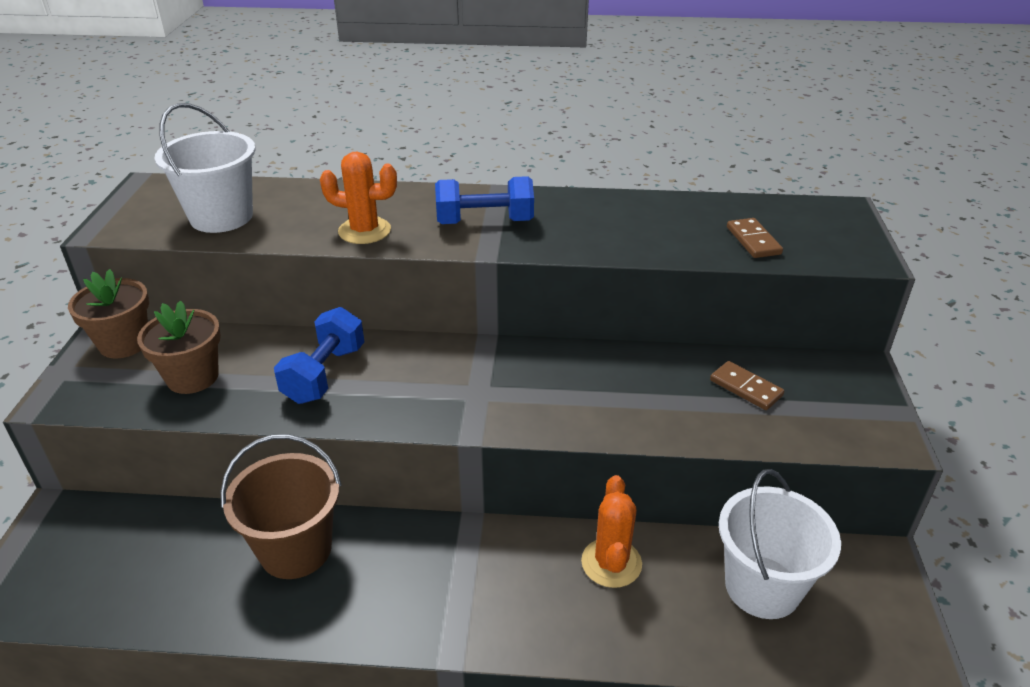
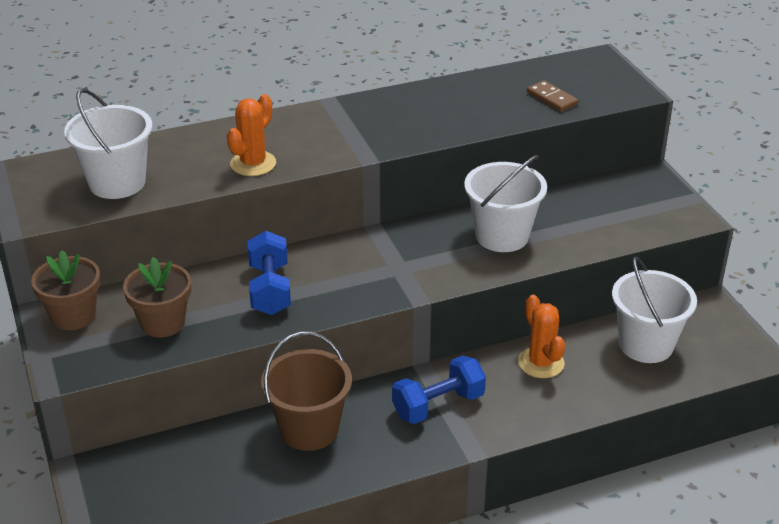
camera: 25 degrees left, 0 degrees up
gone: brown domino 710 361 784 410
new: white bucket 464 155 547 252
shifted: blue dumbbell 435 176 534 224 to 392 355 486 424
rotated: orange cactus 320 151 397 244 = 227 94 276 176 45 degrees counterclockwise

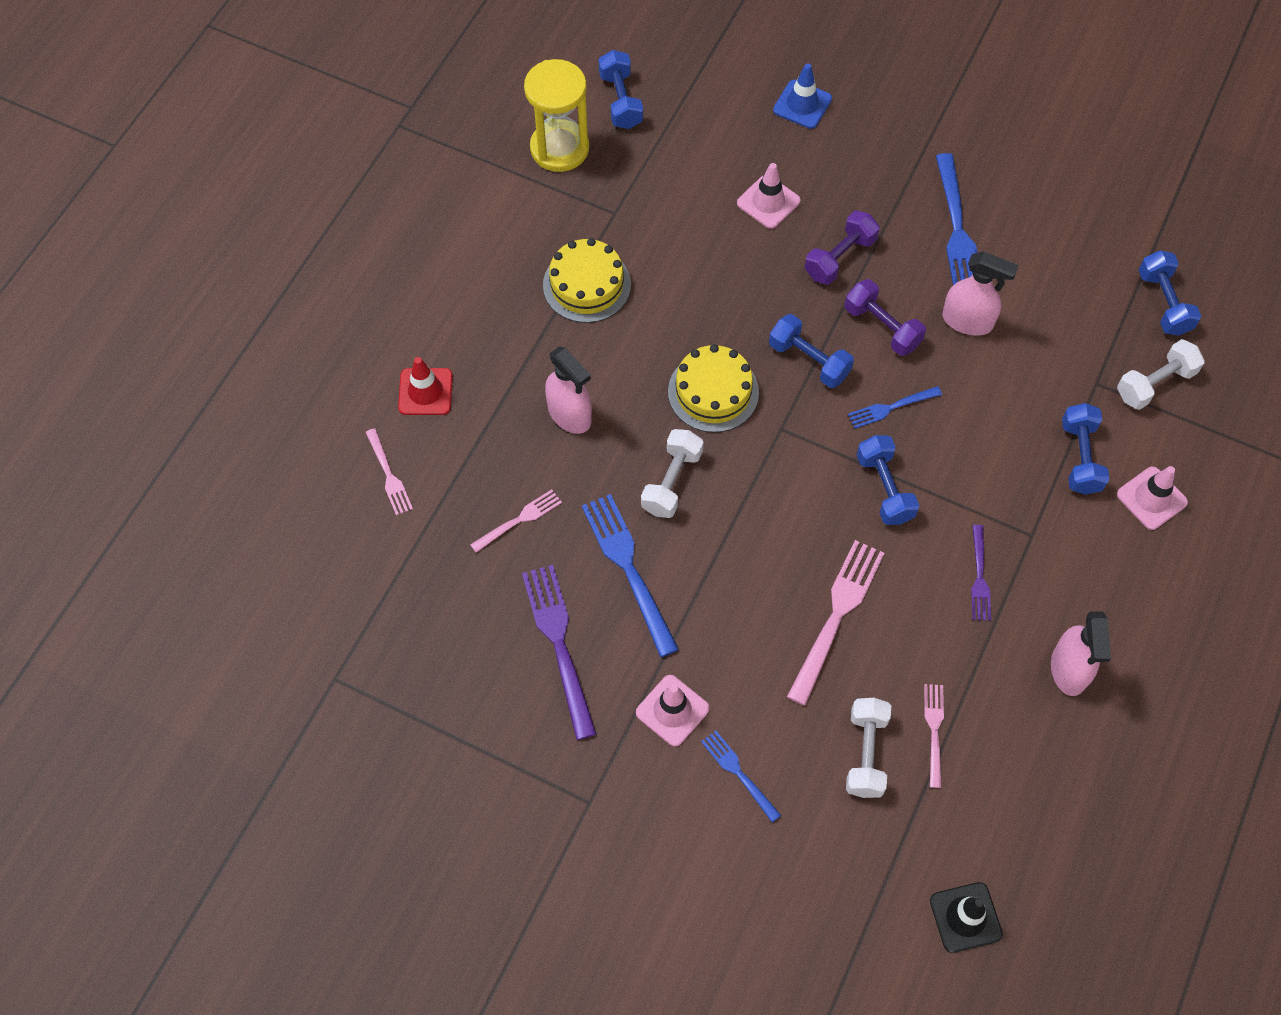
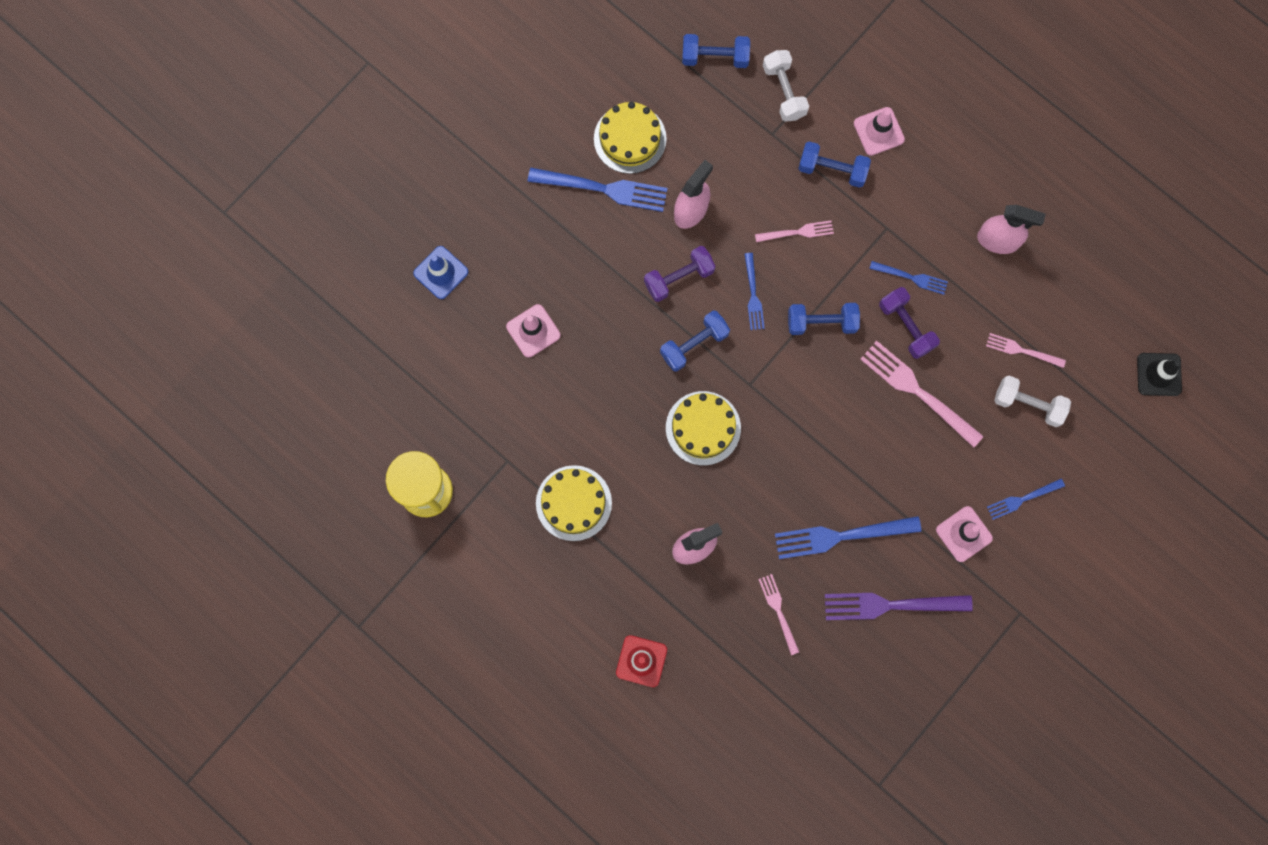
camera: 75 degrees left, 15 degrees up
gone: blue dumbbell 598 50 643 129; white dumbbell 641 429 704 518
new: yellow cake 594 102 667 174
shifted: purple dumbbell 805 211 880 285 to 879 287 940 359; pink fork 366 428 413 516 to 755 220 834 242
repainted: purple fork 971 525 991 621 to blue fork 869 261 948 295

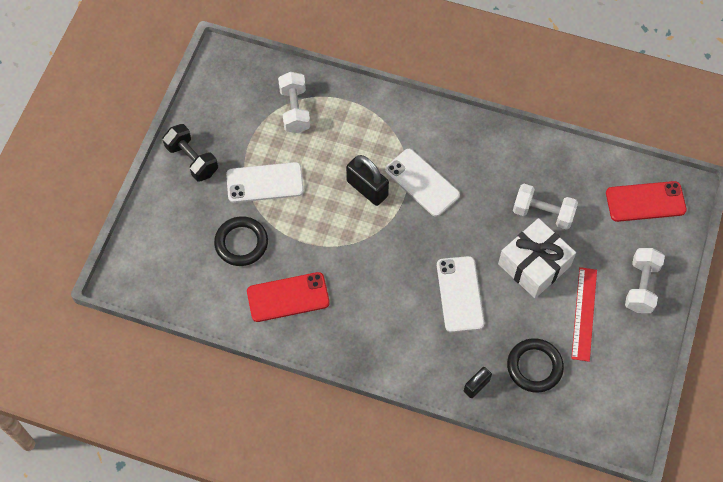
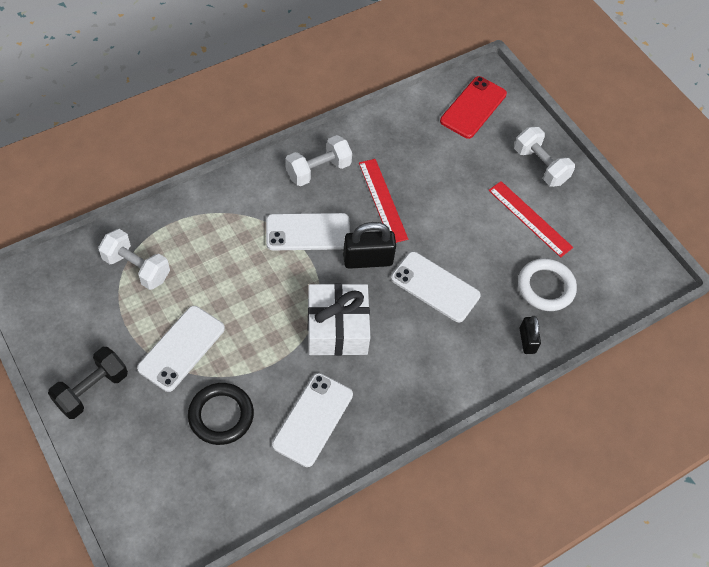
camera: 55 degrees left, 5 degrees down
new: red ruler 359 159 408 243
shifted: black padlock 346 155 389 206 to 343 222 396 269; white dumbbell 513 184 578 230 to 286 135 352 186; white gift 498 218 576 298 to 308 283 370 356
repainted: red phone 247 272 330 322 to white phone 272 373 353 467; black ring 507 338 564 393 to white ring 518 258 577 311
rotated: black dumbbell 163 124 218 182 = 48 347 128 419 45 degrees counterclockwise

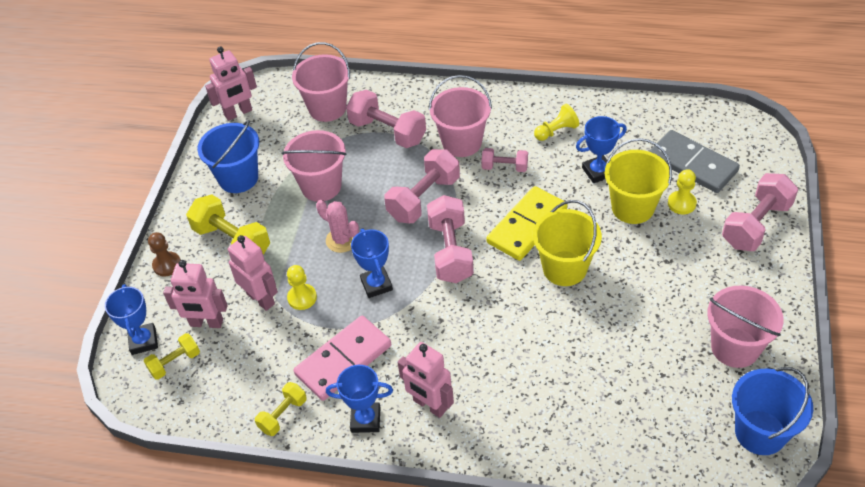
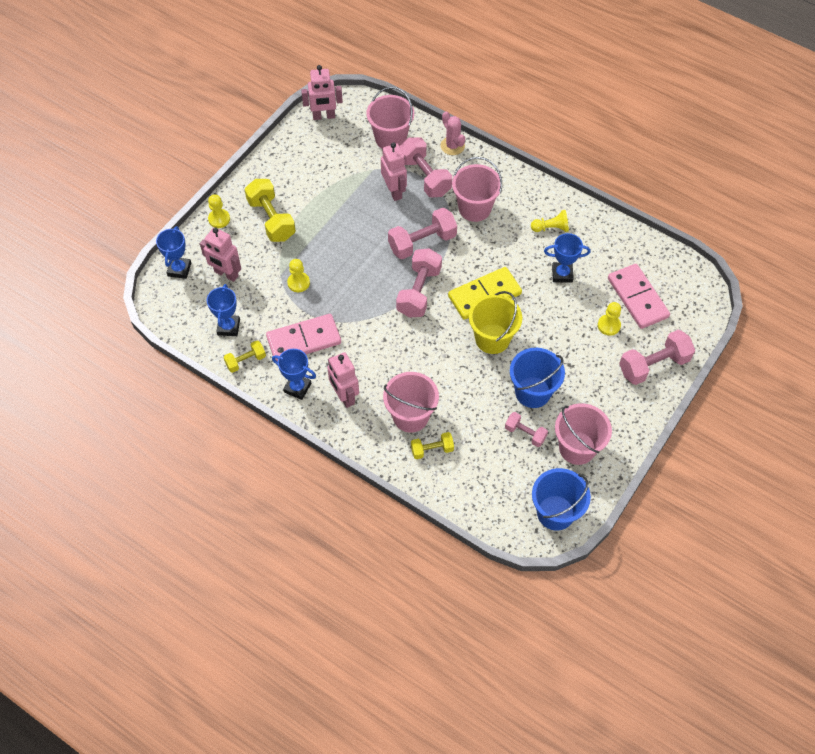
camera: 20 degrees right, 10 degrees up
gone: yellow bucket 605 138 672 224
shifted: blue bucket 197 120 259 193 to 510 348 565 408; pink bucket 281 130 347 202 to 383 372 439 433; pink dumbbell 481 148 528 172 to 505 412 548 447; pink cactus 316 200 359 253 to 441 111 465 155; blue trophy 351 228 393 298 to 207 284 240 336; pink robot 228 235 278 311 to 381 142 407 201; yellow dumbbell 144 333 200 380 to 411 432 454 459
repainted: grey domino 649 130 740 193 to pink domino 608 264 670 329; brown pawn 148 232 181 276 to yellow pawn 208 194 230 228

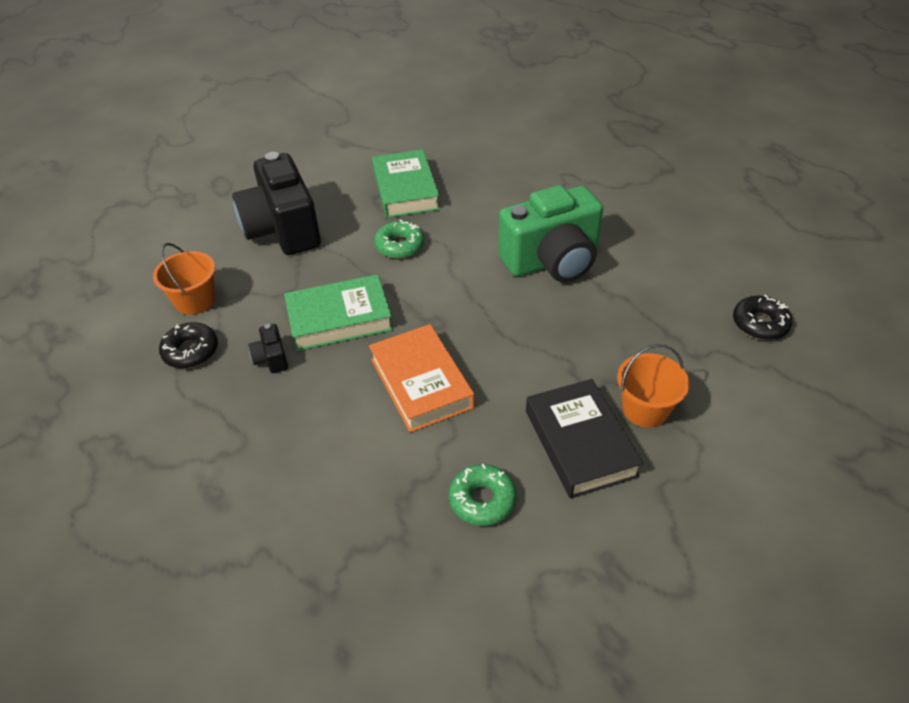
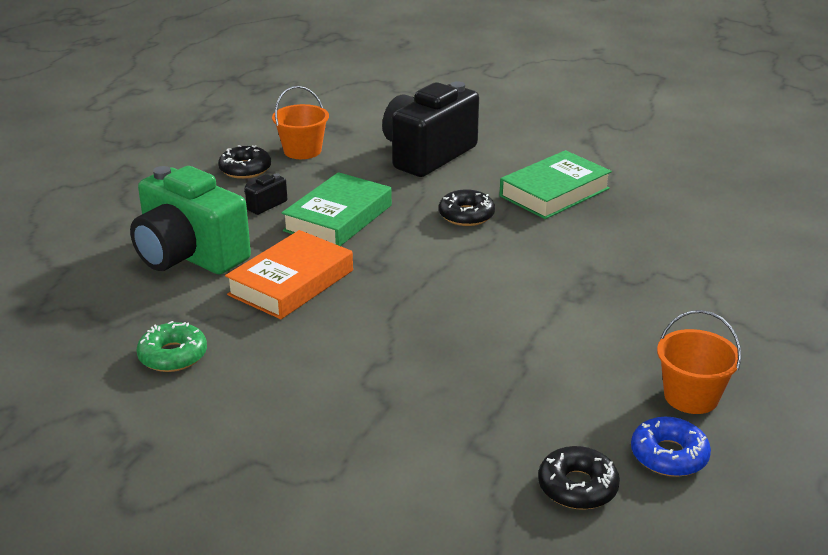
camera: 60 degrees right, 15 degrees down
gone: black book 526 379 643 499
new: blue donut 631 417 711 477
shifted: green camera 498 185 603 282 to 130 166 251 274; orange bucket 617 344 690 428 to 657 310 741 414
repainted: green donut 374 219 424 259 to black donut 439 189 495 226
rotated: green book 284 274 393 351 = 282 172 392 246 75 degrees clockwise

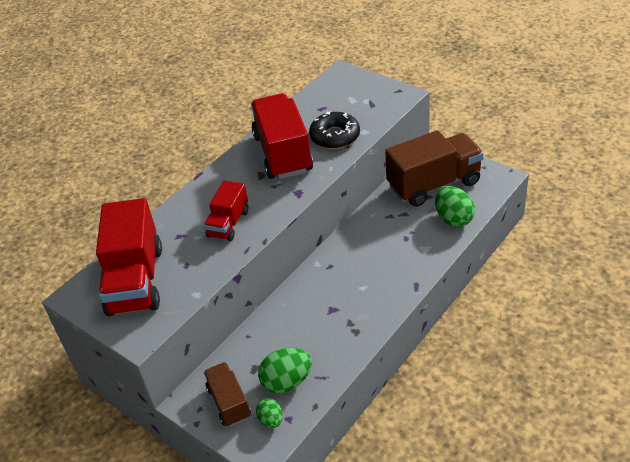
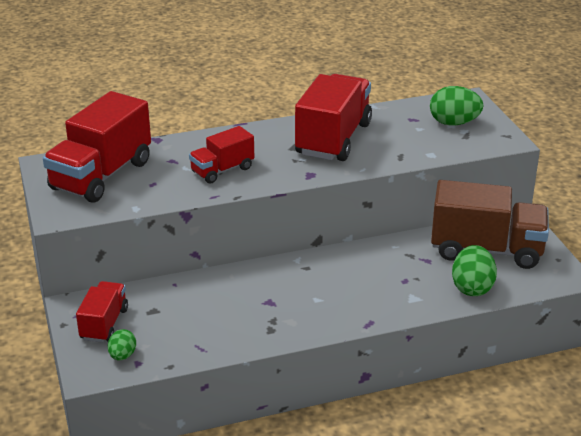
camera: 30 degrees right, 10 degrees down
gone: black donut 309 111 360 149
shifted: green egg 258 348 312 393 to 430 86 484 125
repainted: brown truck 204 362 251 427 to red truck 76 281 128 343

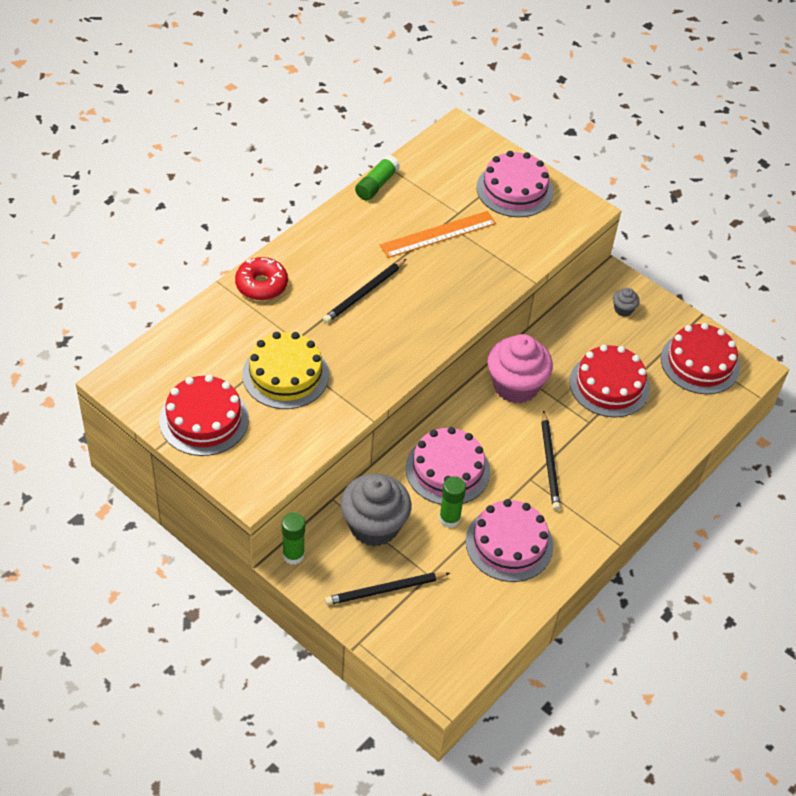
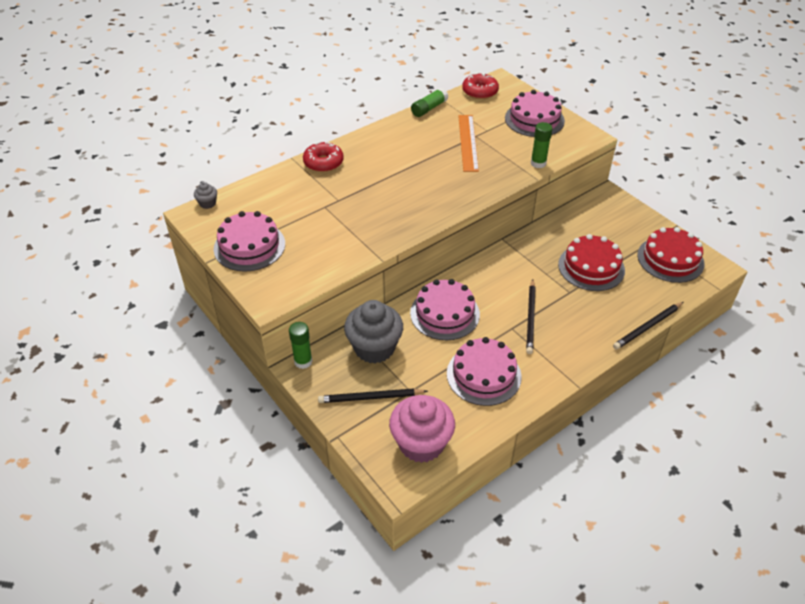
camera: 15 degrees right, 5 degrees down
gone: yellow cake 242 332 329 409
new: red donut 462 73 499 99
shifted: black pencil 323 259 406 323 to 613 302 683 349; grey cupcake 613 288 640 316 to 194 182 217 209; pink cupcake 488 334 553 404 to 389 395 455 463; green glue stick 439 476 466 528 to 531 122 553 168
repainted: red cake 159 375 249 456 to pink cake 214 211 285 272
rotated: orange ruler 380 211 496 258 = 458 115 479 172 75 degrees counterclockwise

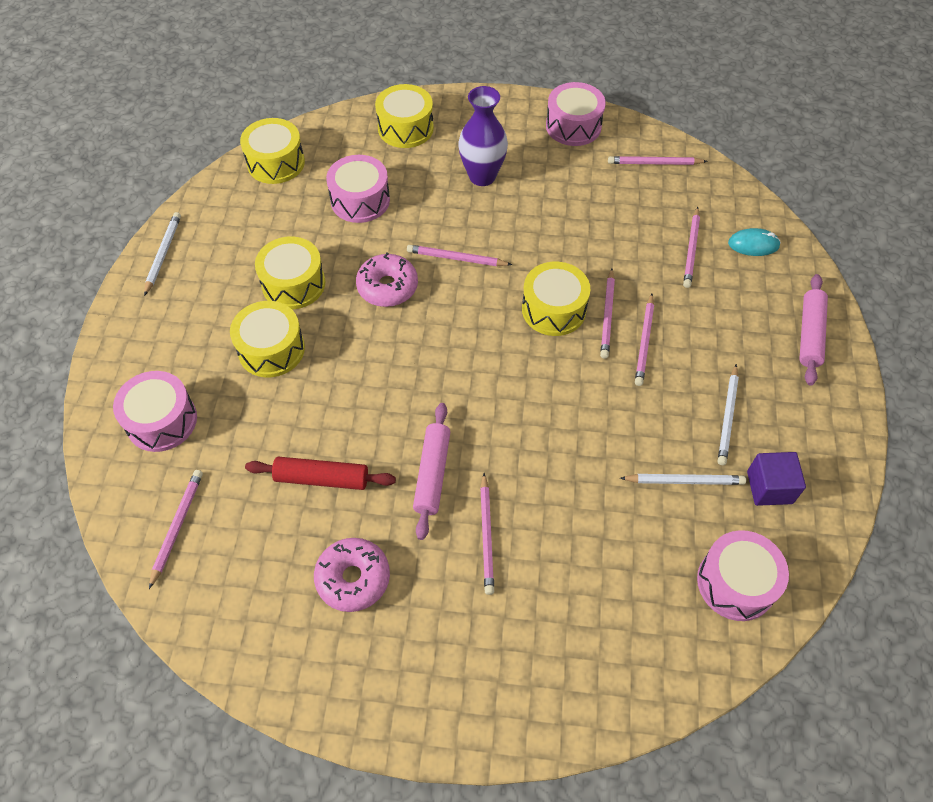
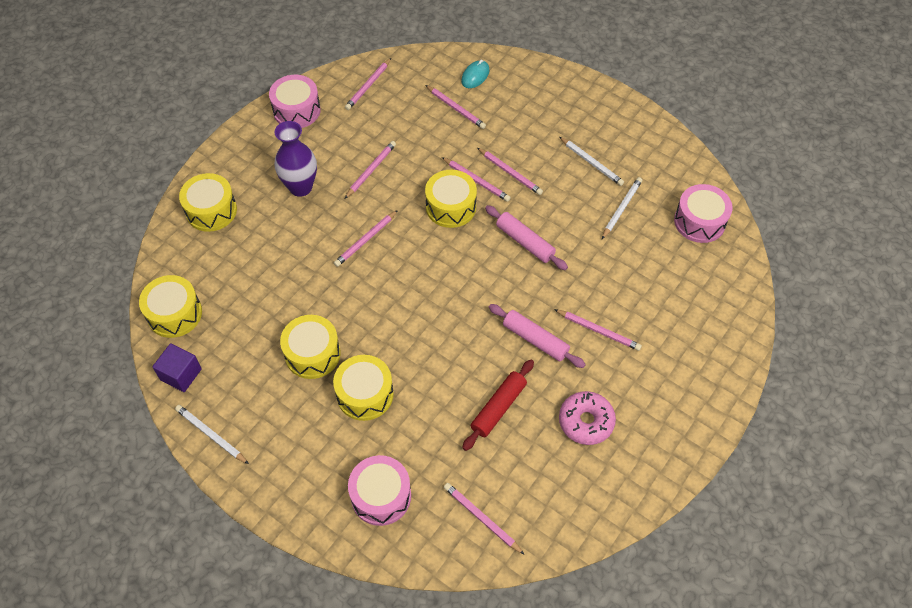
camera: 60 degrees left, 0 degrees up
gone: pink drum 326 155 390 223; pink donut 356 253 418 307
new: pink pencil 345 141 396 199
shifted: pink rolling pin 799 274 828 386 to 485 205 568 270; purple cube 747 452 806 506 to 152 343 202 392

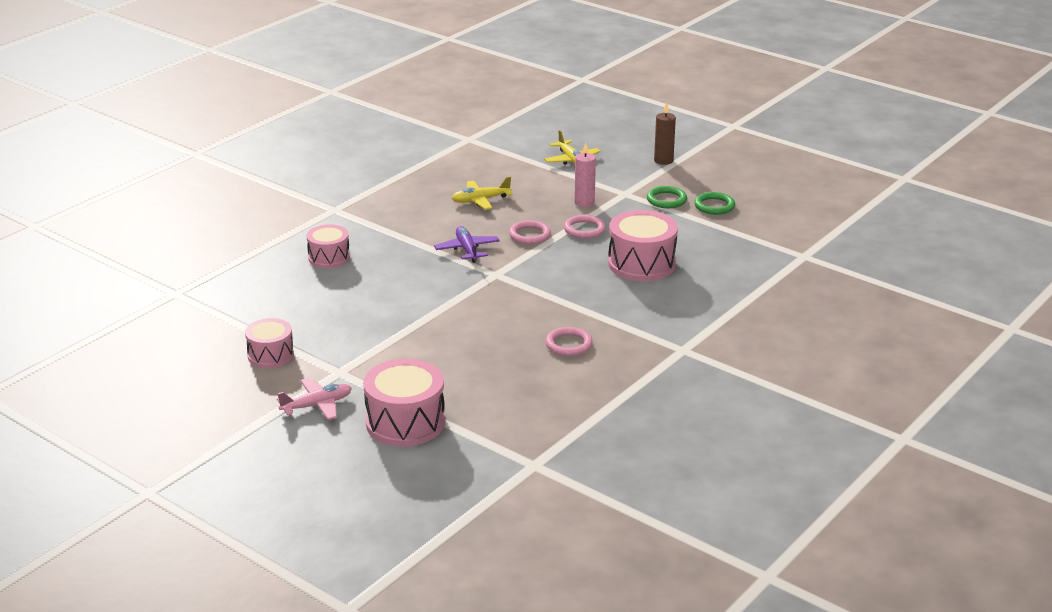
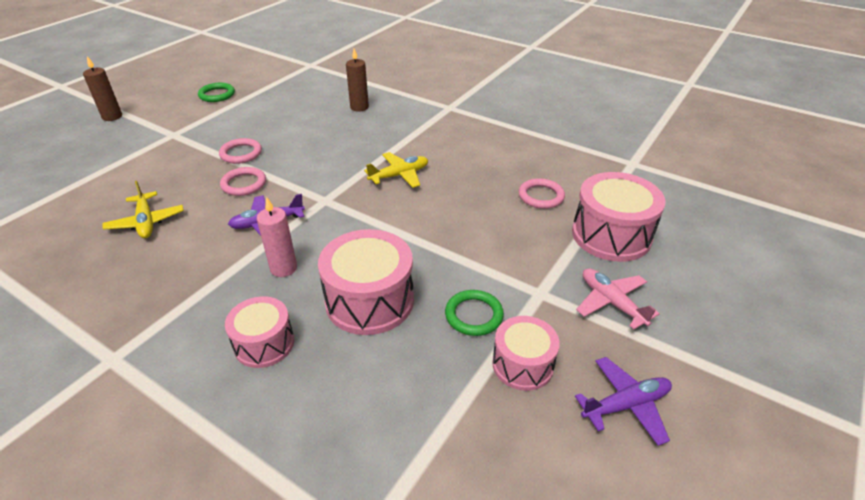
camera: 95 degrees left, 10 degrees up
new: brown candle 346 48 369 112; purple plane 575 357 672 446
shifted: yellow plane 544 130 601 165 to 364 152 428 188; pink candle 574 143 596 207 to 257 197 297 277; green ring 647 186 687 208 to 445 290 504 336; pink drum 608 210 678 281 to 318 229 414 335; pink ring 545 327 593 356 to 519 178 565 209

